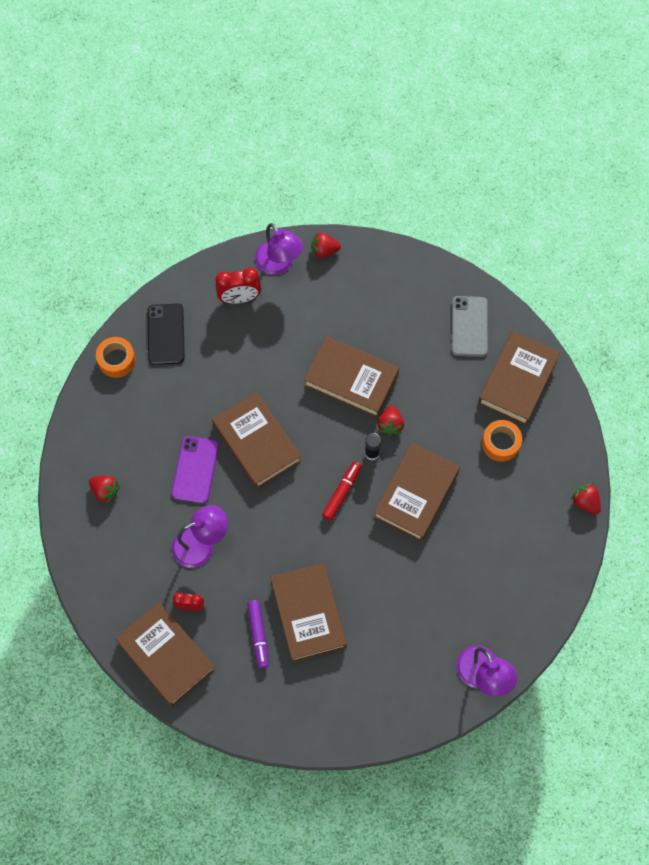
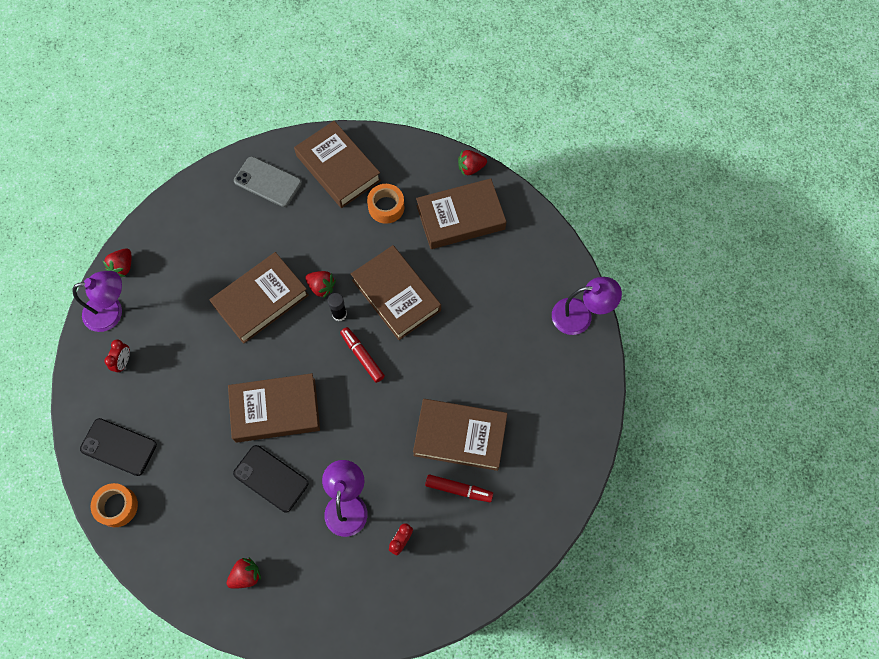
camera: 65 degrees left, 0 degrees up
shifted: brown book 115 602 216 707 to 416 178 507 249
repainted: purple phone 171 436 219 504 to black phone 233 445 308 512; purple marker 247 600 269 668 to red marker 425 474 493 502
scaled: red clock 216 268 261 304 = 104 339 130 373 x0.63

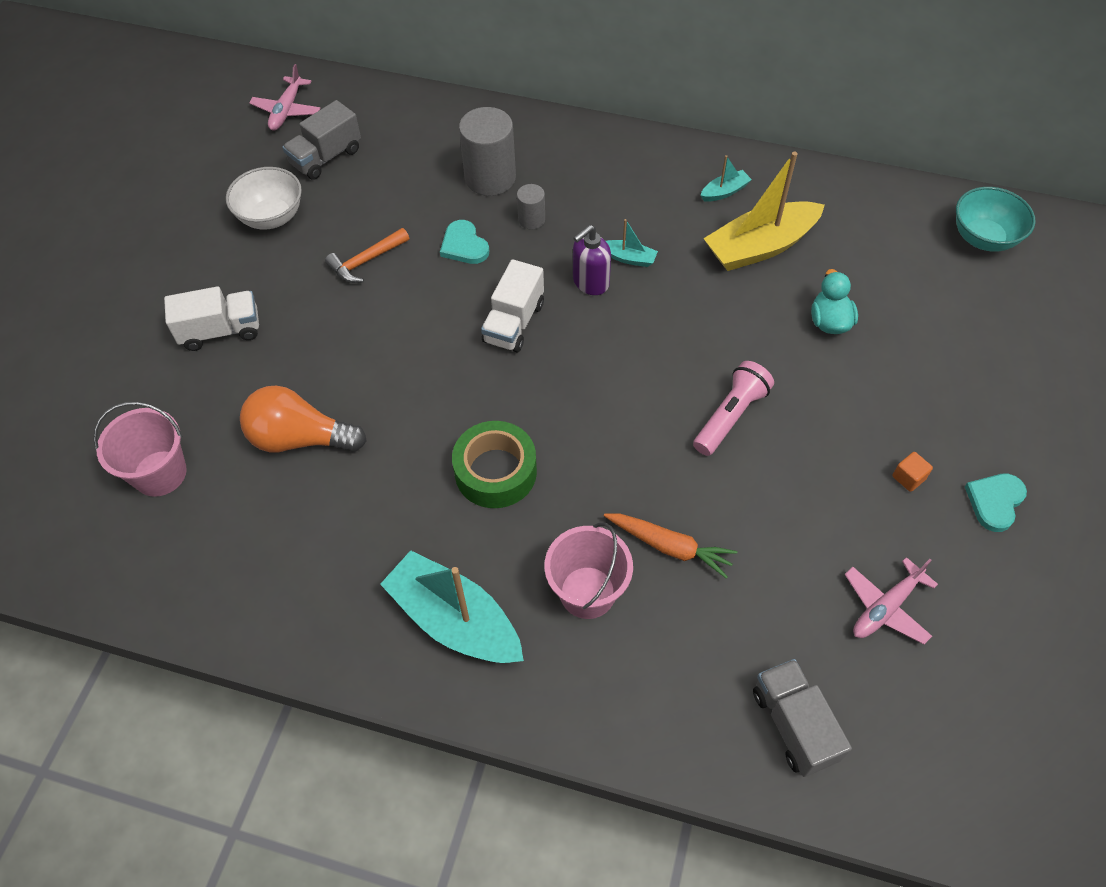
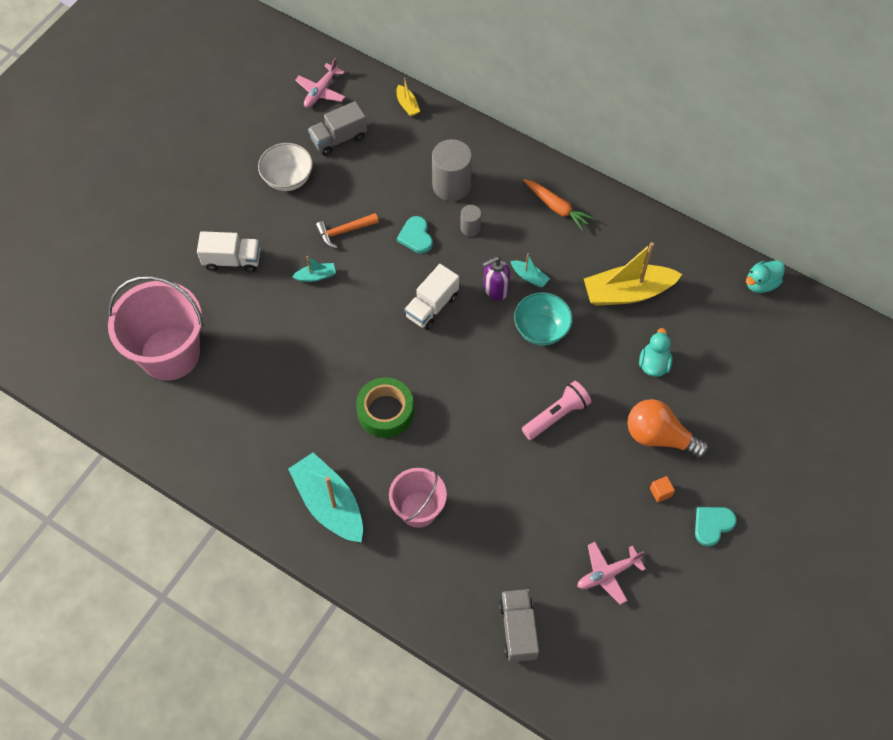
camera: 15 degrees right, 5 degrees up
new: yellow boat 397 78 420 117; turquoise duck 746 260 785 293
shifted: turquoise boat 700 155 752 202 to 292 256 336 282; turquoise bowl 956 187 1036 252 to 514 292 573 346; orange light bulb 240 386 367 452 to 627 399 709 459; orange carrot 604 514 737 579 to 523 179 594 231
scaled: pink bucket 94 402 187 497 = 108 276 203 380 x1.69

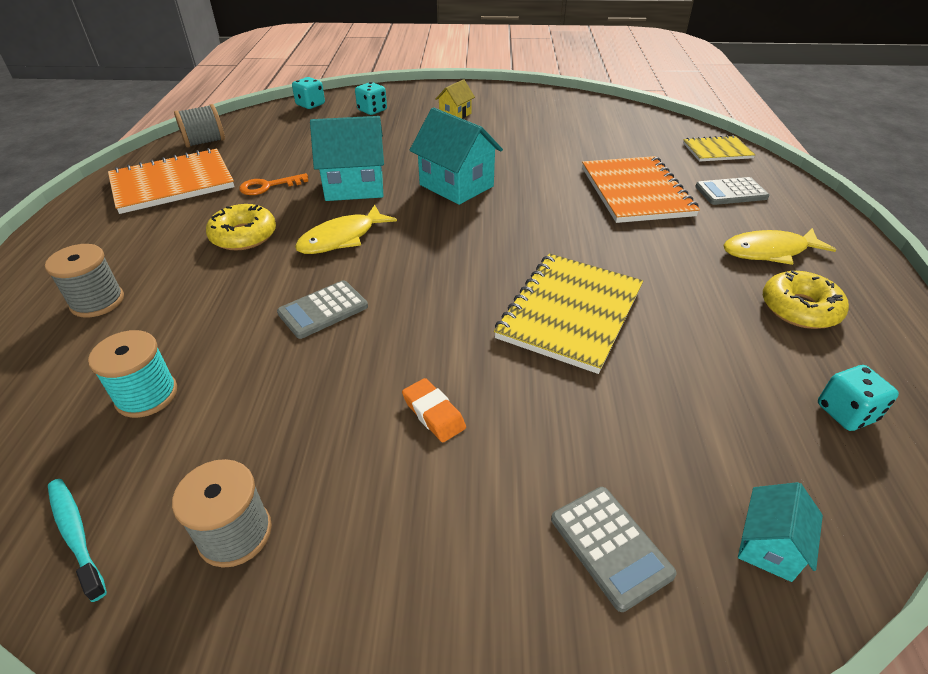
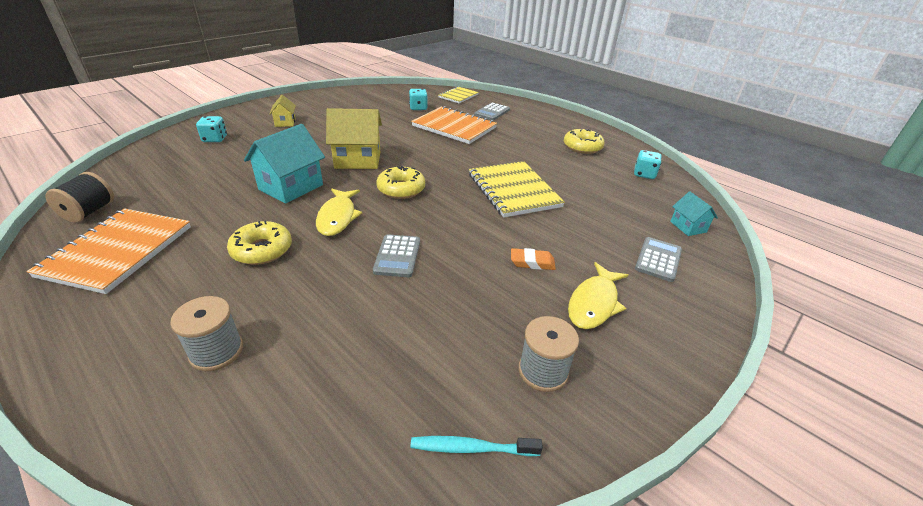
camera: 50 degrees left, 5 degrees down
gone: orange key 239 173 308 195; turquoise spool 88 330 177 418
new: yellow donut 376 166 425 199
shifted: turquoise dice 292 77 325 109 to 409 89 428 110; yellow fish 723 228 836 265 to 568 262 629 329
repainted: grey spool 174 104 225 148 to black spool 45 172 114 223; turquoise house 410 107 503 205 to yellow house 326 108 382 169
rotated: grey calculator 551 487 677 612 = 635 237 682 282 75 degrees counterclockwise

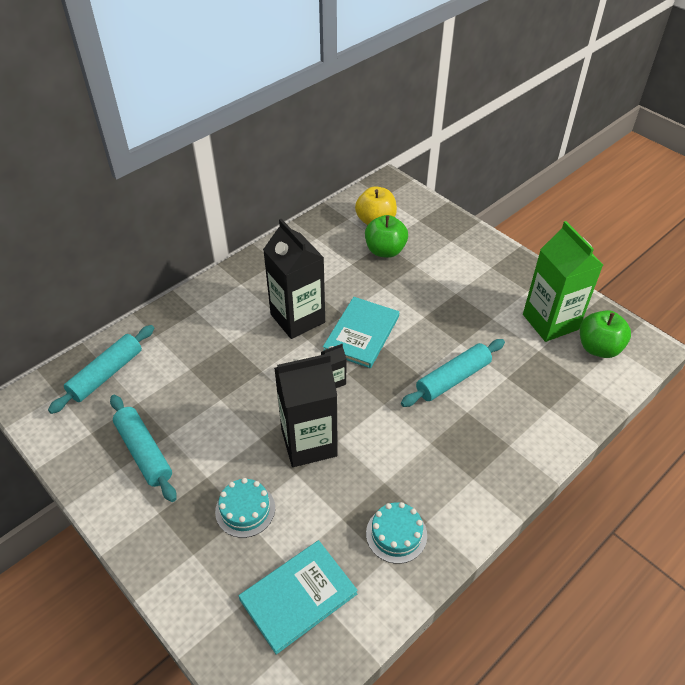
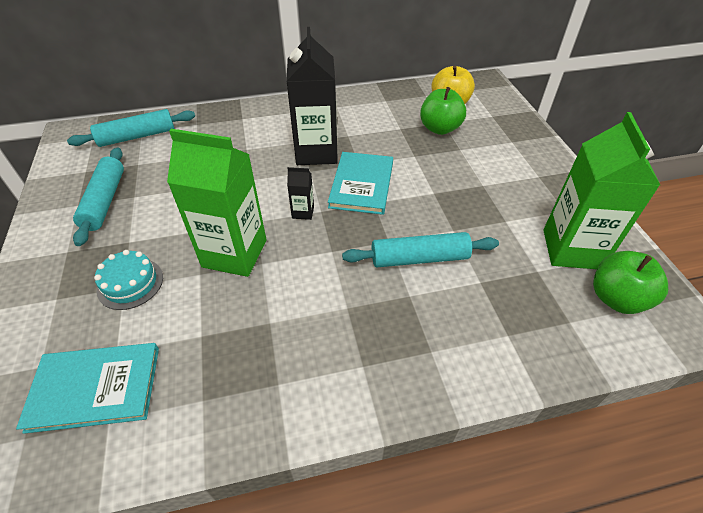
camera: 30 degrees right, 0 degrees up
gone: turquoise cake 366 502 427 564
repainted: black carton 274 353 338 467 to green carton 167 129 267 277
rotated: turquoise book 323 297 399 368 = 328 152 393 215 45 degrees counterclockwise

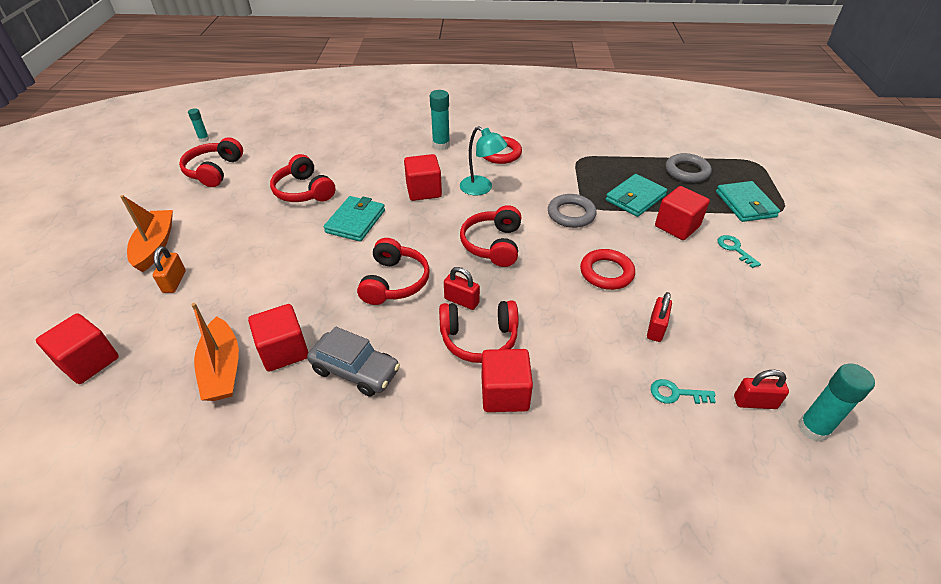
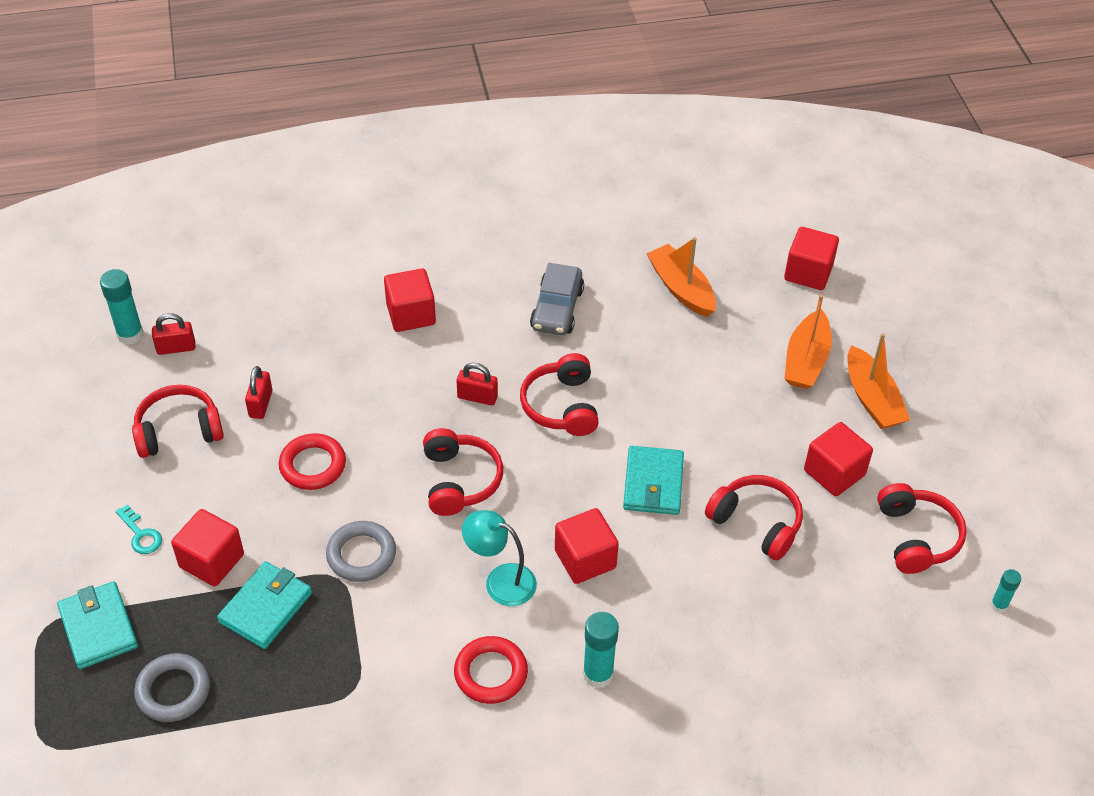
camera: 165 degrees right, 5 degrees up
gone: turquoise key 651 379 716 404
shifted: red headphones 439 300 518 363 to 132 385 224 458; red cube 248 304 308 372 to 804 422 873 496
swapped: orange padlock 153 246 186 293 to orange boat 785 295 832 389
rotated: grey car 307 327 400 397 = 530 263 584 335 90 degrees counterclockwise

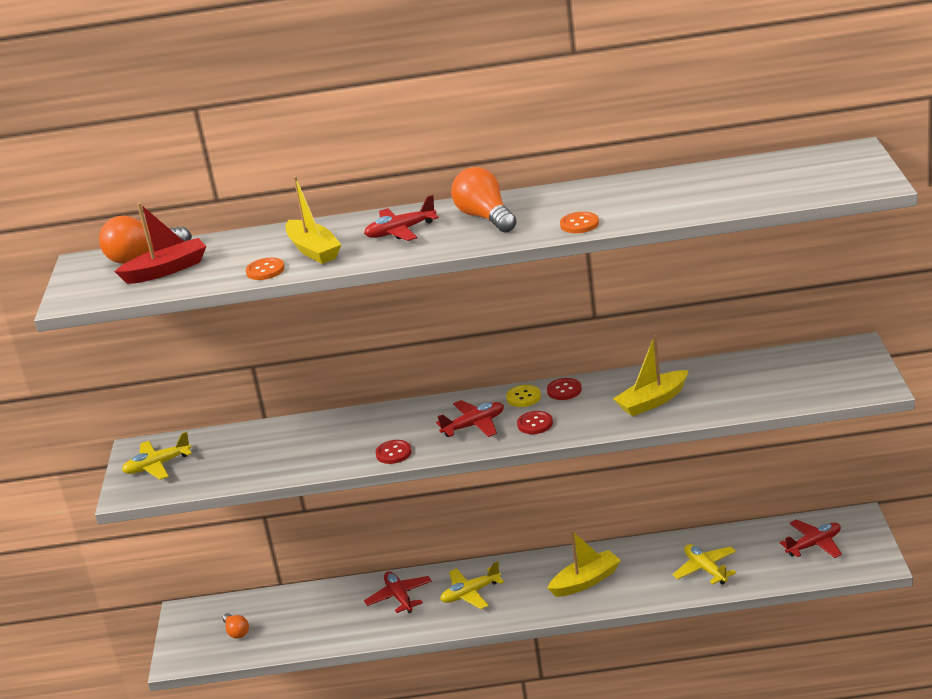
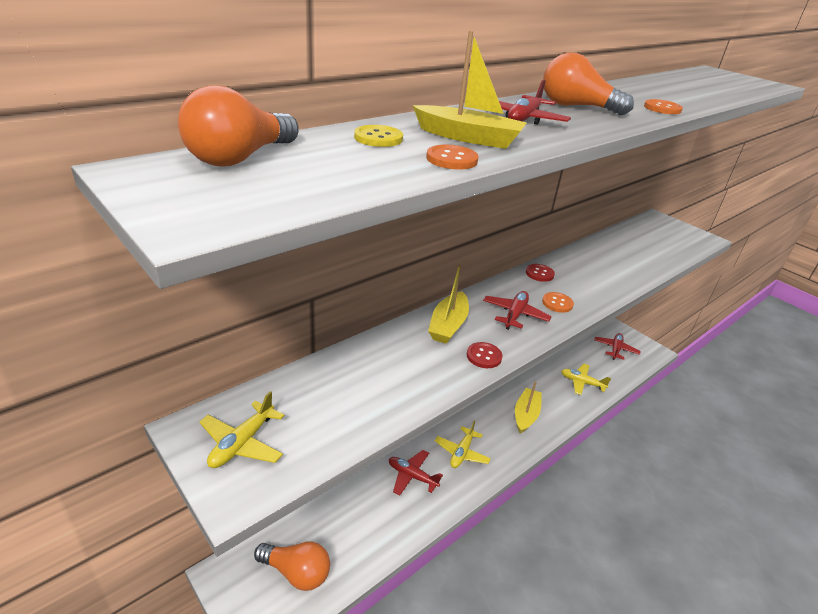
camera: 45 degrees left, 5 degrees up
gone: red boat 114 203 206 284
shifted: yellow boat 613 335 689 416 to 428 262 469 344; yellow button 506 385 541 407 to 354 125 403 147
repainted: red button 517 411 553 434 to orange button 542 292 574 313
scaled: orange light bulb 222 613 249 639 = 254 541 330 591 x1.84

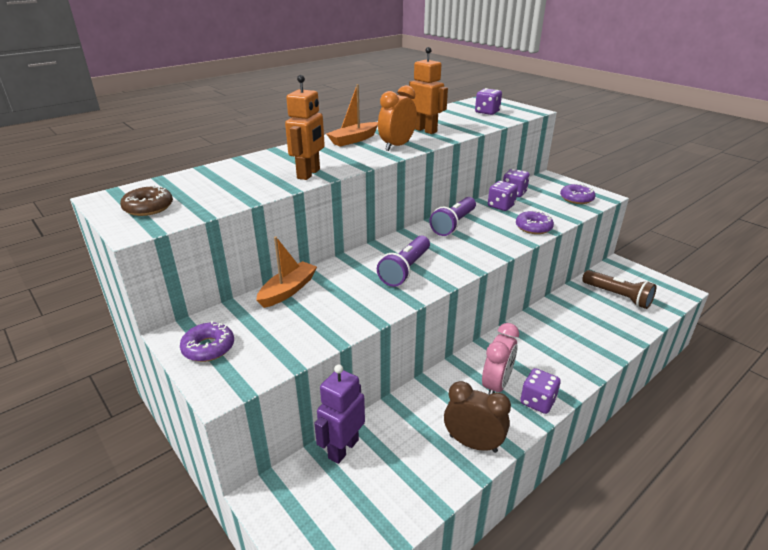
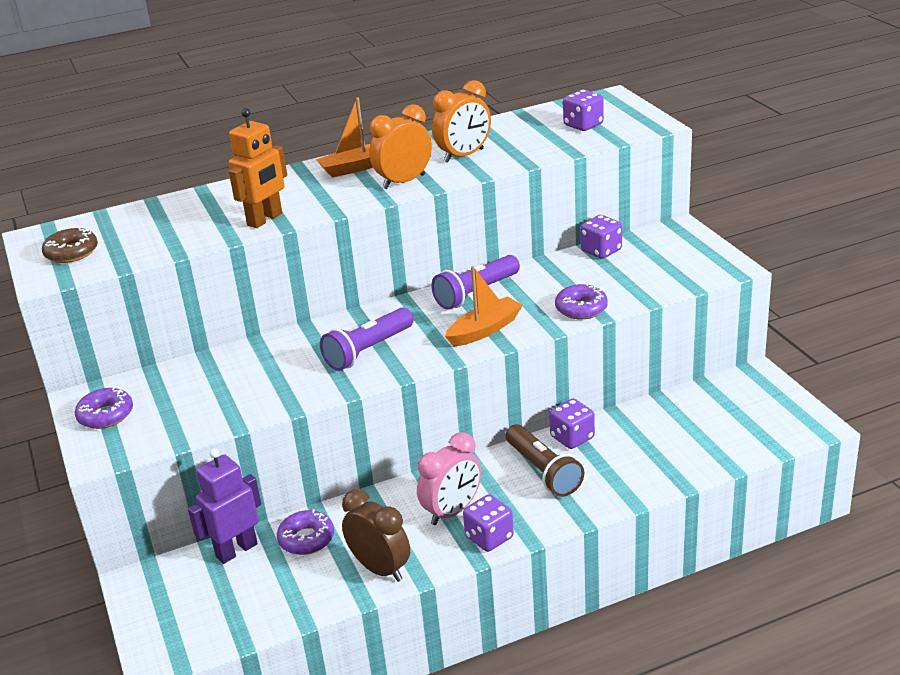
camera: 20 degrees right, 0 degrees up
shifted: purple dice 488 181 518 211 to 549 399 595 449; purple donut 560 183 596 204 to 277 509 334 555; orange boat 256 237 317 308 to 445 266 523 347; brown flashlight 582 270 656 309 to 506 425 584 497
swapped: orange robot 409 47 448 134 to orange clock 432 80 491 163

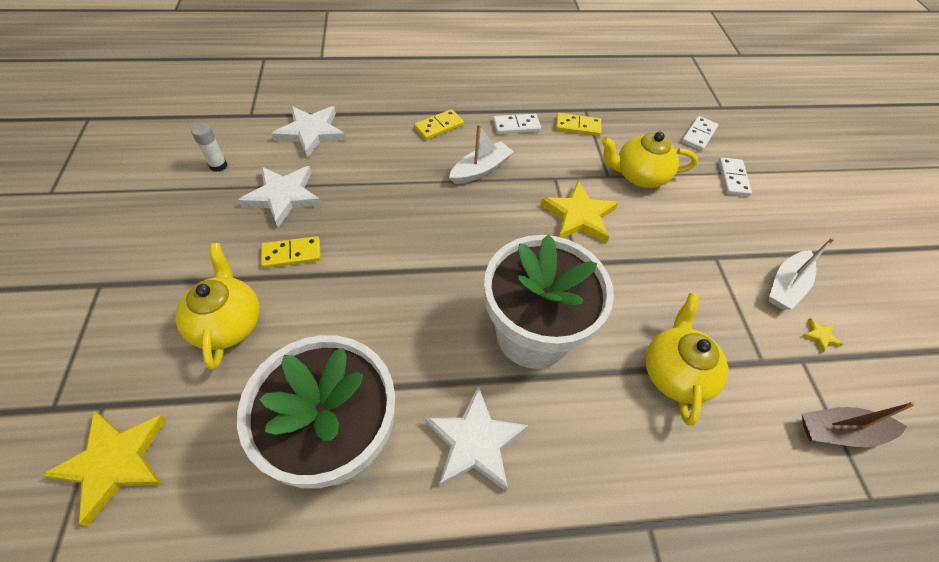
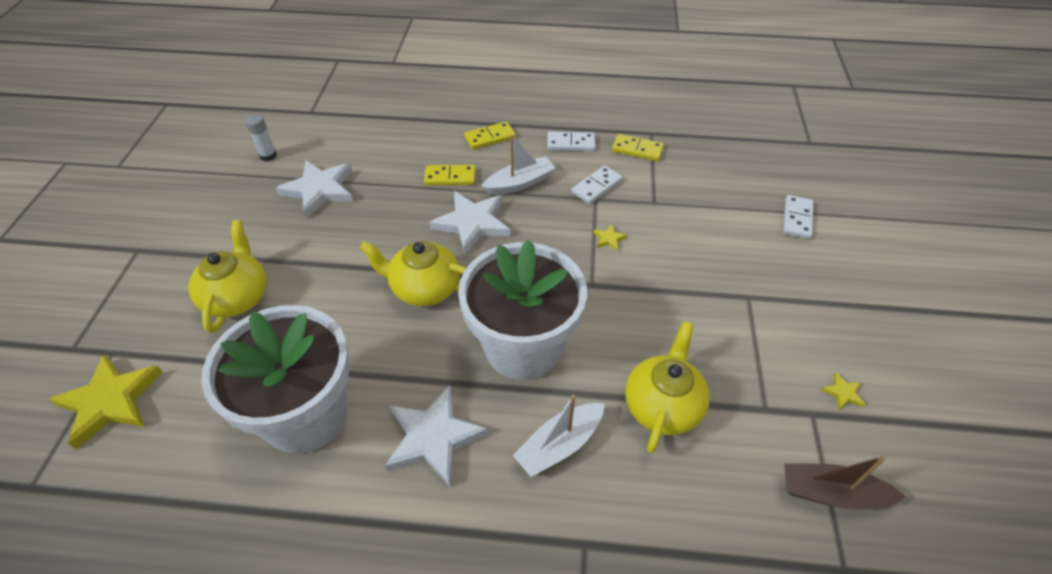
camera: 15 degrees right, 5 degrees down
shifted: white star 271 106 346 158 to 429 191 510 254; white domino 682 116 718 151 to 571 165 623 204; yellow teapot 601 132 698 188 to 360 241 466 306; yellow domino 261 236 321 268 to 424 165 476 185; white boat 769 238 834 310 to 513 394 605 477
scaled: yellow star 540 181 618 243 = 593 225 627 251 x0.42

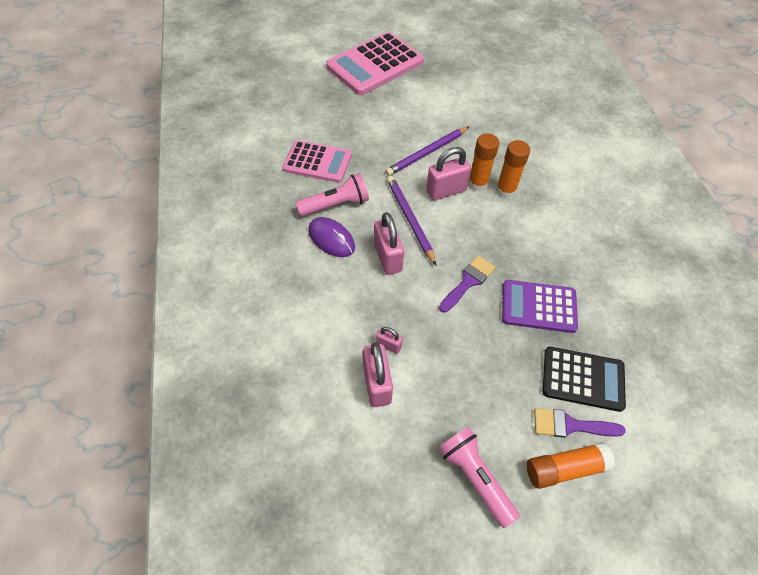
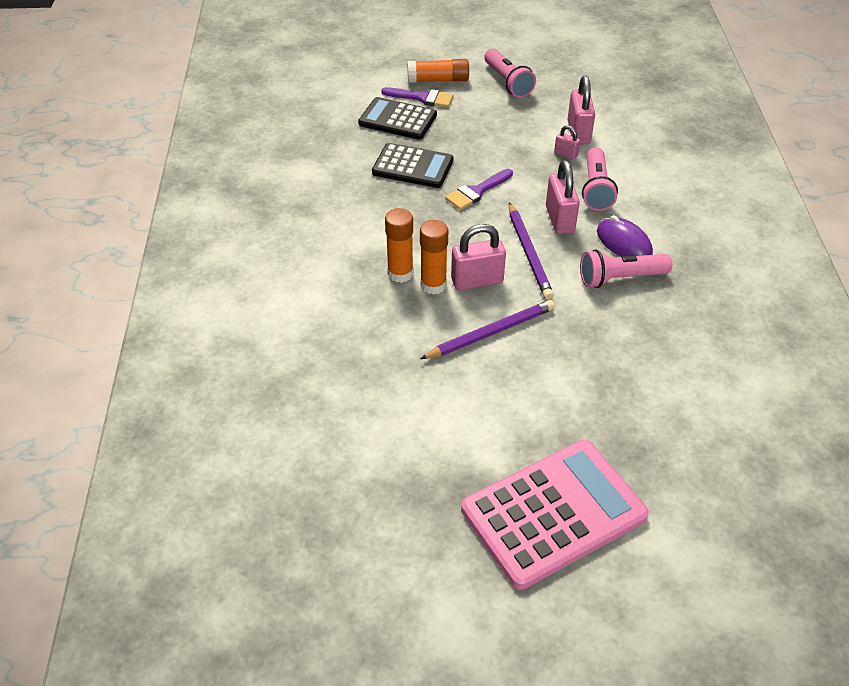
camera: 170 degrees left, 10 degrees down
gone: pink calculator 283 140 352 183
new: pink flashlight 582 147 618 211
repainted: purple calculator 502 280 578 333 to black calculator 372 143 454 188

